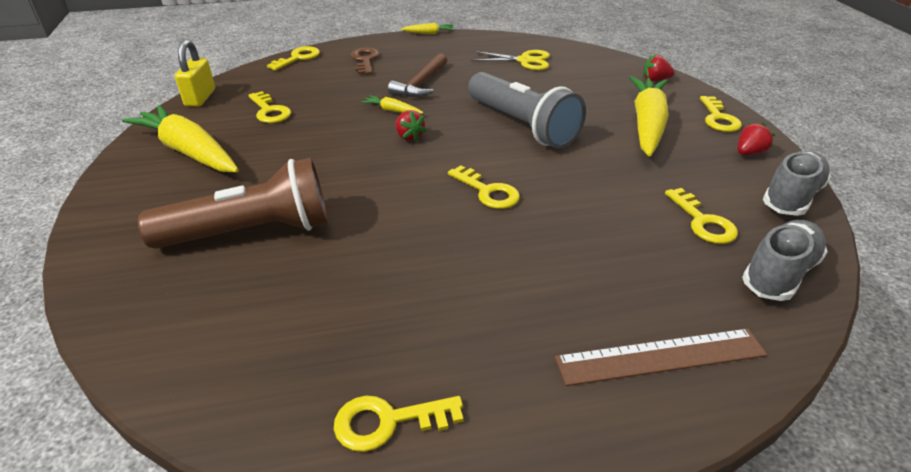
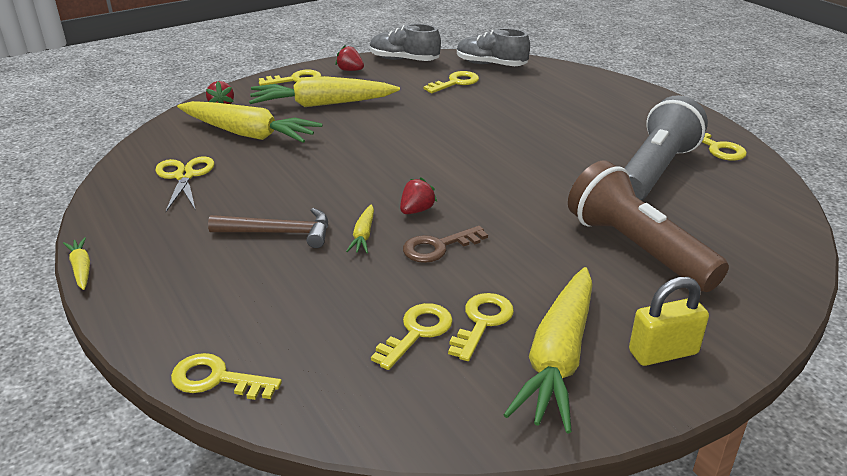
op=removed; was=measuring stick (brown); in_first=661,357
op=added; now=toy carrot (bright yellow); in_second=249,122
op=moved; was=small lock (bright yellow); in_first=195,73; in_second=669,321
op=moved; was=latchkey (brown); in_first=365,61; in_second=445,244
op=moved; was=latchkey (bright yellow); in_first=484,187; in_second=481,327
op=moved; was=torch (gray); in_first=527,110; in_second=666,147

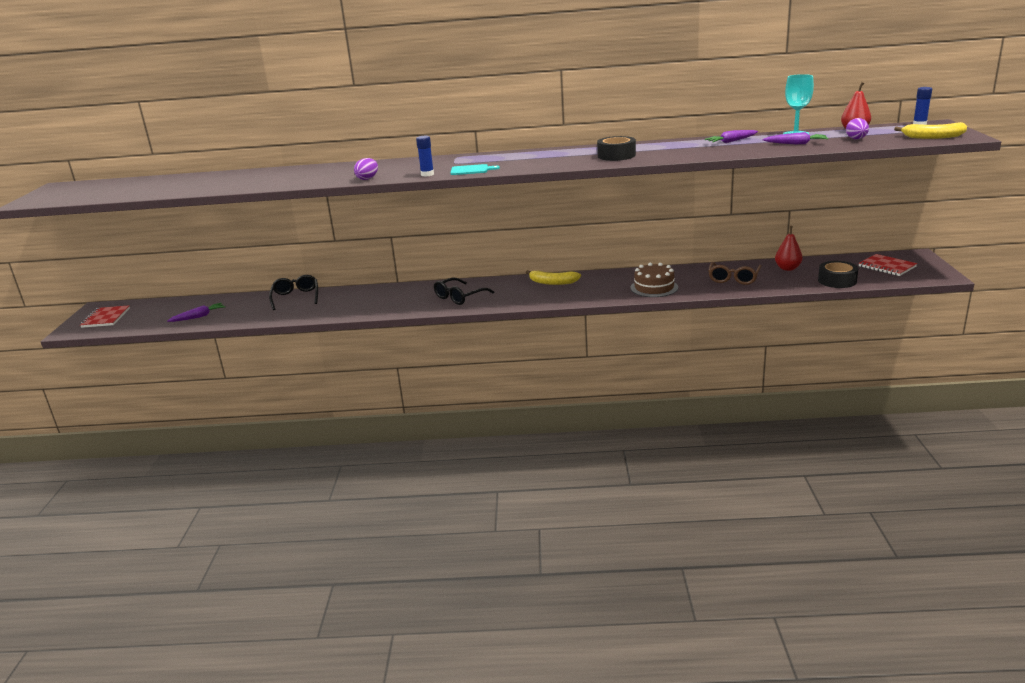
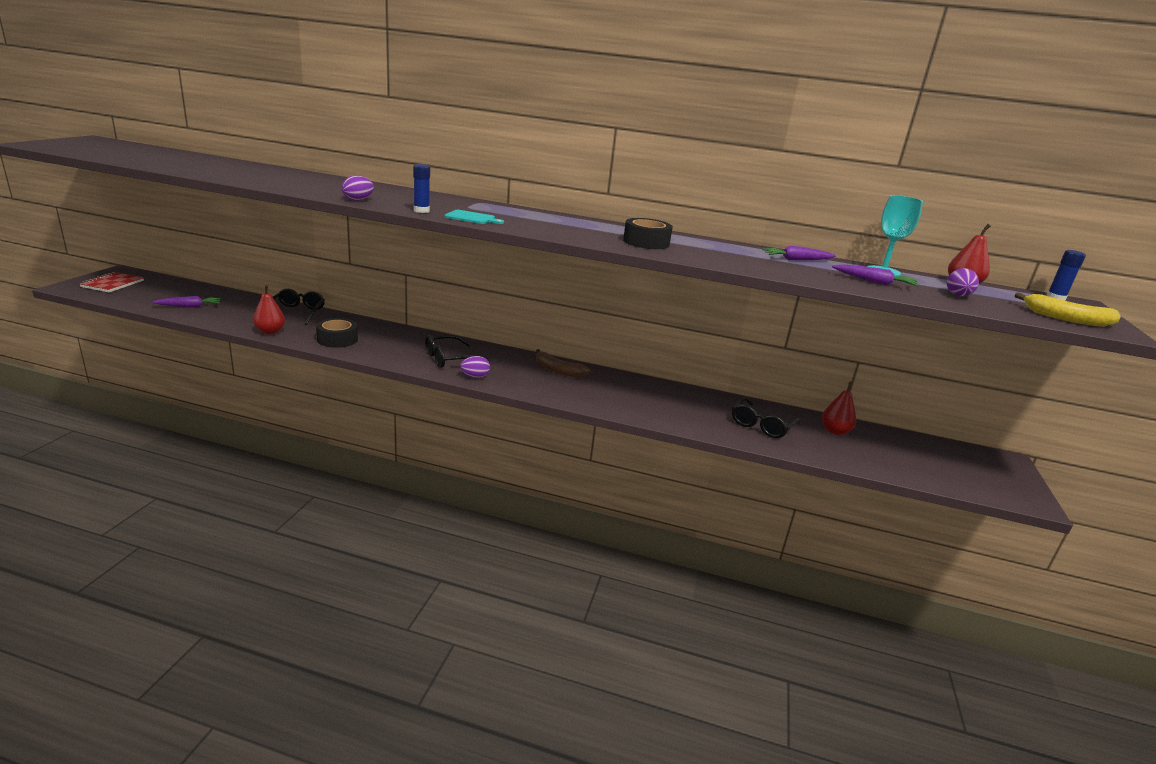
op=removed; was=layer cake (brown); in_first=654,280
op=removed; was=exercise book (scarlet); in_first=888,265
op=added; now=toy pear (scarlet); in_second=269,309
op=added; now=toy egg (royal purple); in_second=475,367
op=moved; was=tape (ebony); in_first=838,274; in_second=337,333
op=recoloured; was=banana (bright yellow); now=banana (brown); in_first=553,277; in_second=563,363
op=recoloured; was=glasses (brown); now=glasses (ebony); in_first=734,273; in_second=766,418

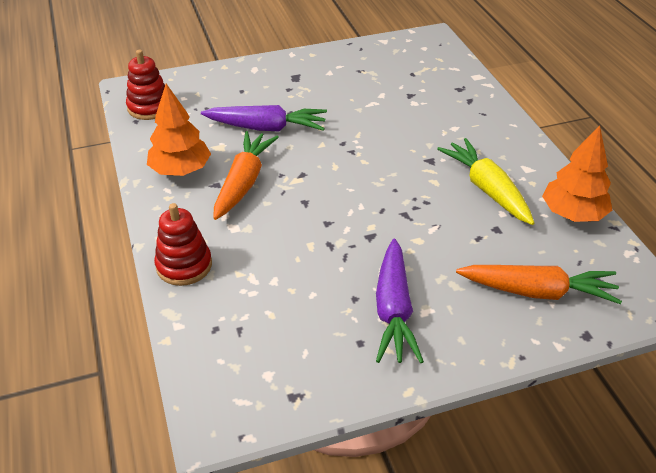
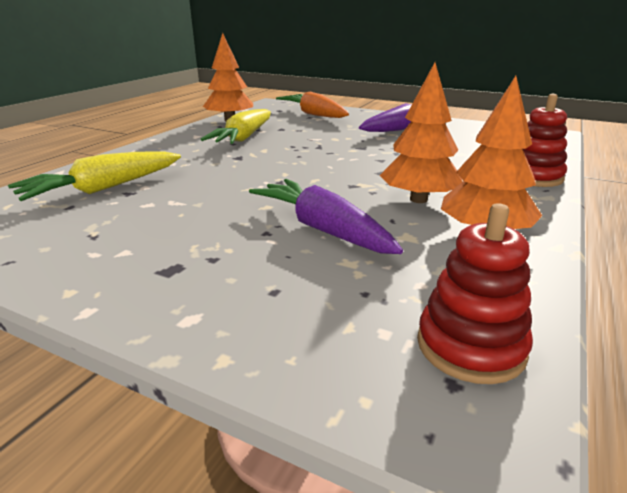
op=added; now=toy carrot (bright yellow); in_second=94,176
op=replaced; was=toy carrot (orange); now=fir tree (orange); in_first=246,175; in_second=421,132

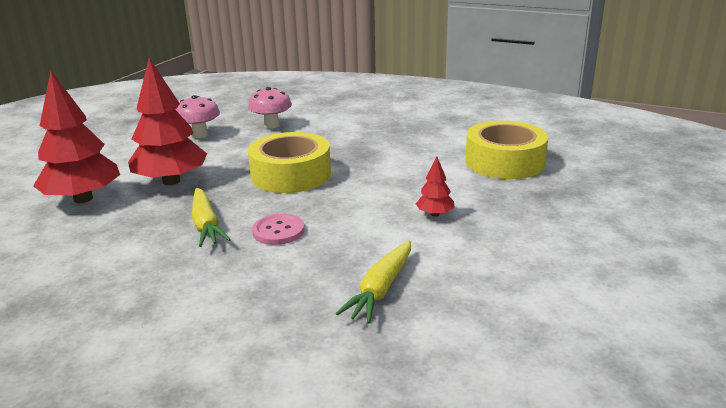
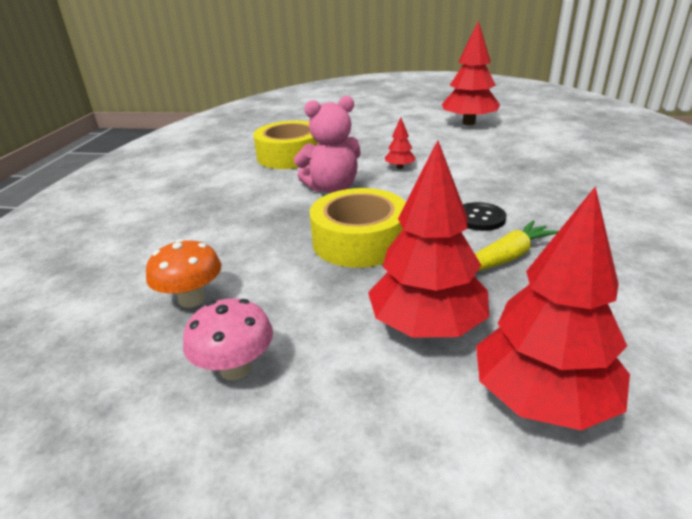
op=removed; was=toy carrot (bright yellow); in_first=373,282
op=added; now=teddy (rose-pink); in_second=327,144
op=added; now=fir tree (scarlet); in_second=471,73
op=recoloured; was=fungus (rose-pink); now=fungus (orange); in_first=270,108; in_second=183,273
op=recoloured; was=shirt button (rose-pink); now=shirt button (ebony); in_first=278,229; in_second=484,216

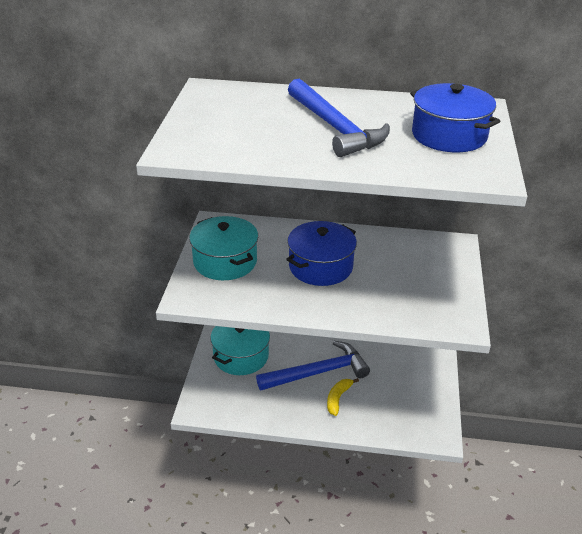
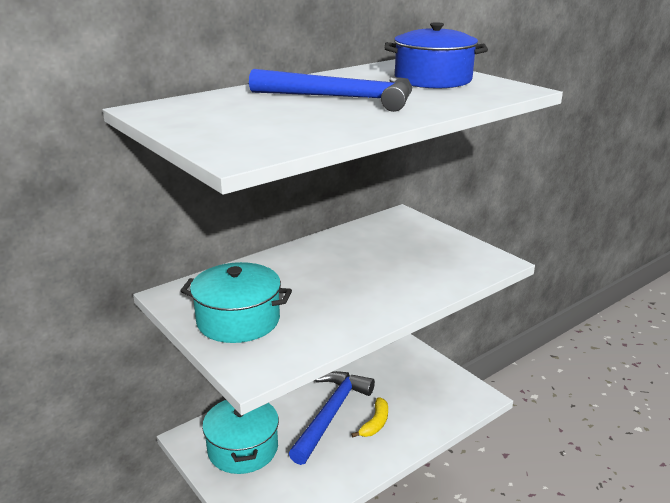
op=removed; was=cooking pot (royal blue); in_first=321,253
op=turned; was=banana (bright yellow); in_first=343,397; in_second=369,417; clockwise=-135

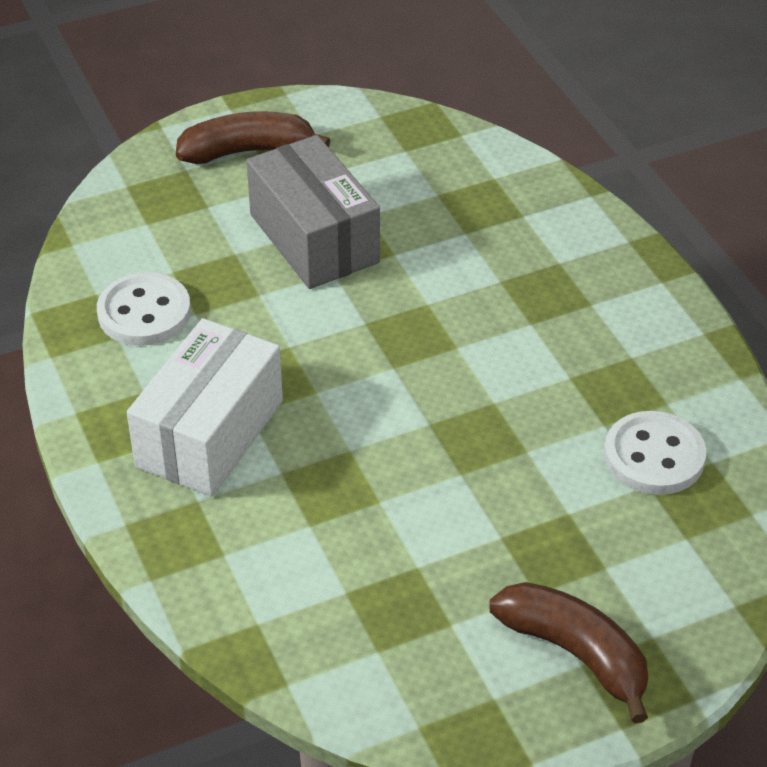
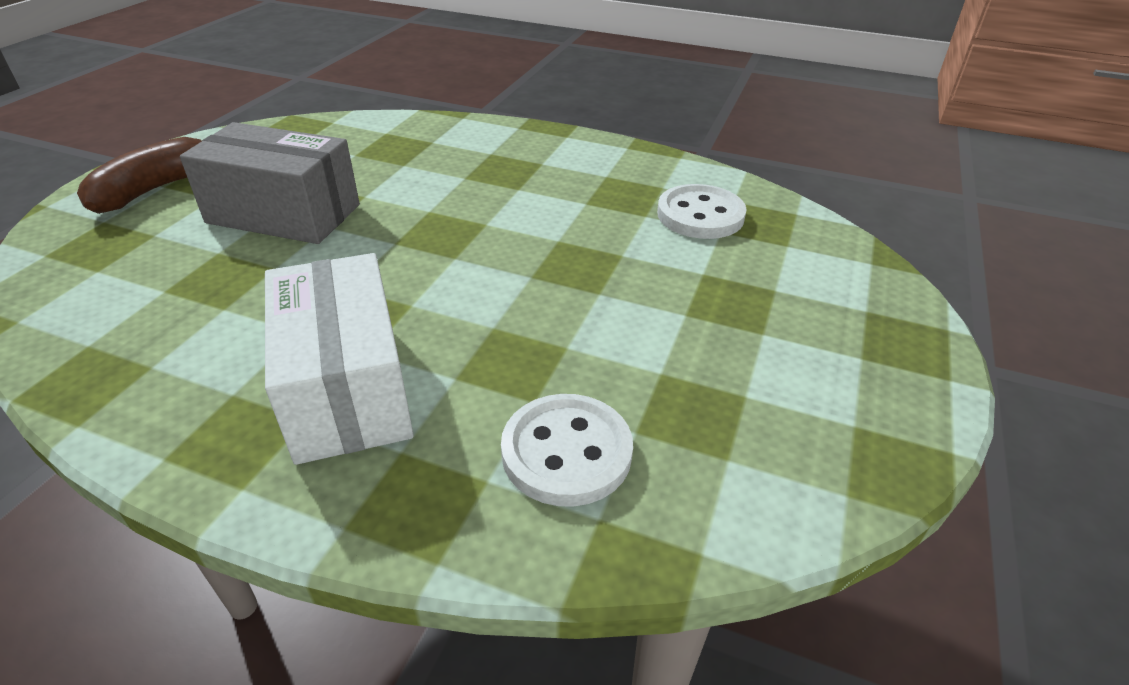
op=removed; was=banana (brown); in_first=568,652
op=moved; was=shirt button (white); in_first=144,309; in_second=567,450

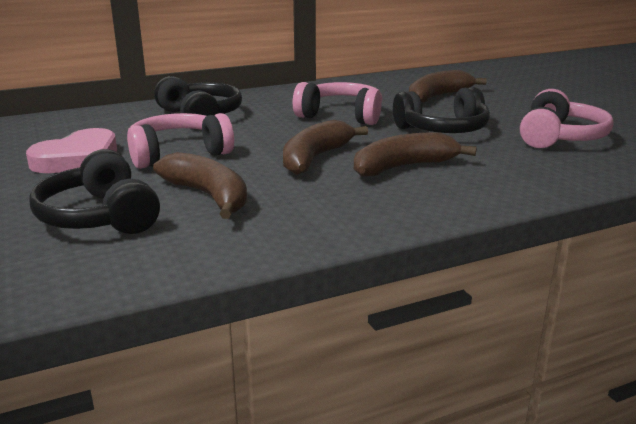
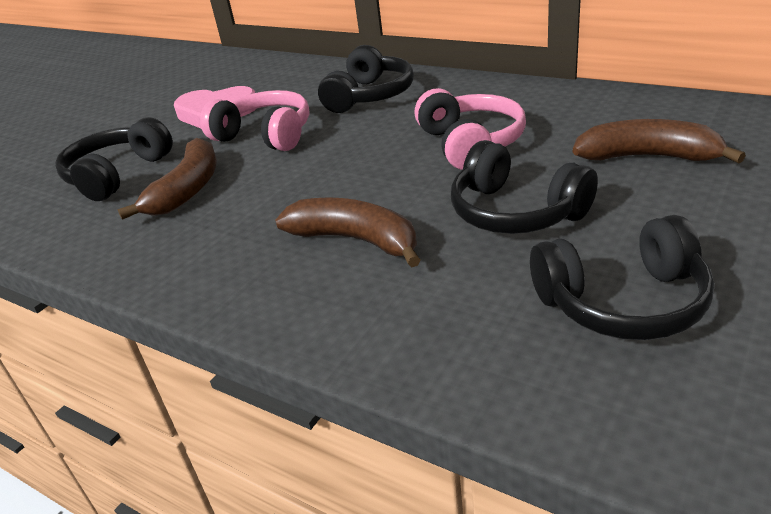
op=removed; was=banana (brown); in_first=325,147
op=recoloured; was=over-ear headphones (rose-pink); now=over-ear headphones (ebony); in_first=567,118; in_second=622,277

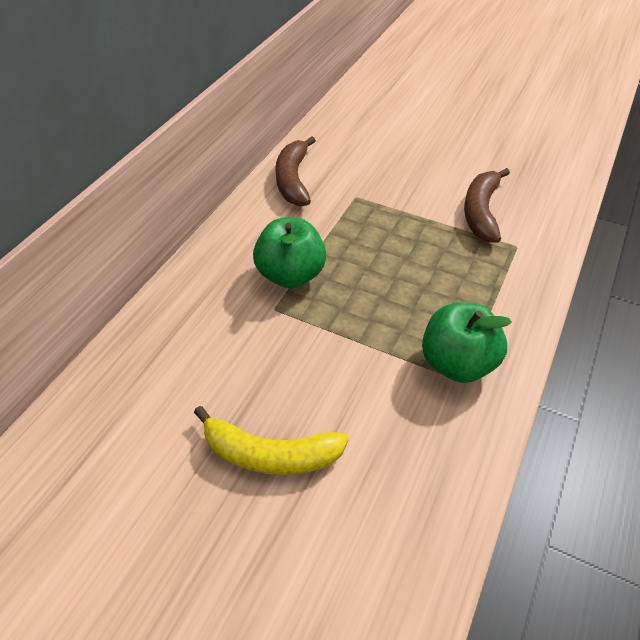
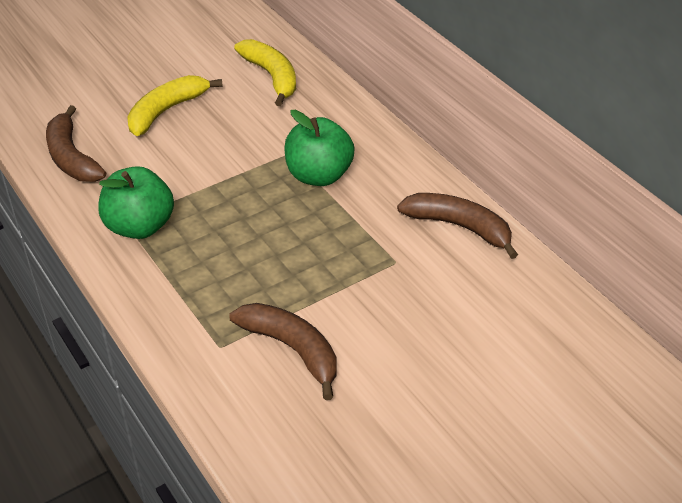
op=added; now=banana (brown); in_second=76,143
op=added; now=banana (bright yellow); in_second=265,72

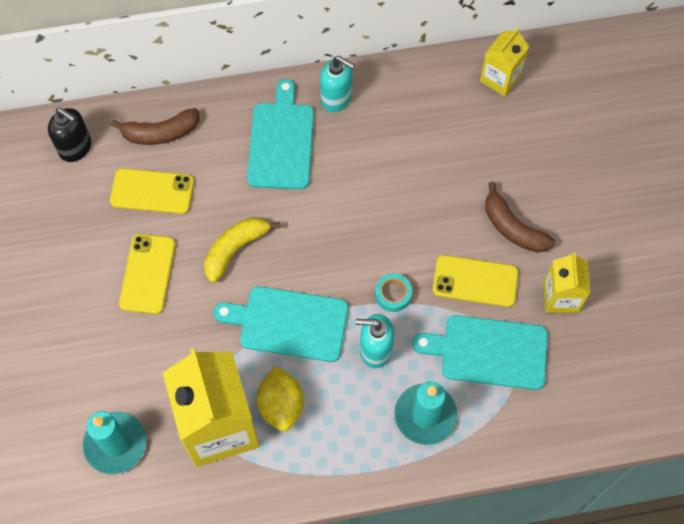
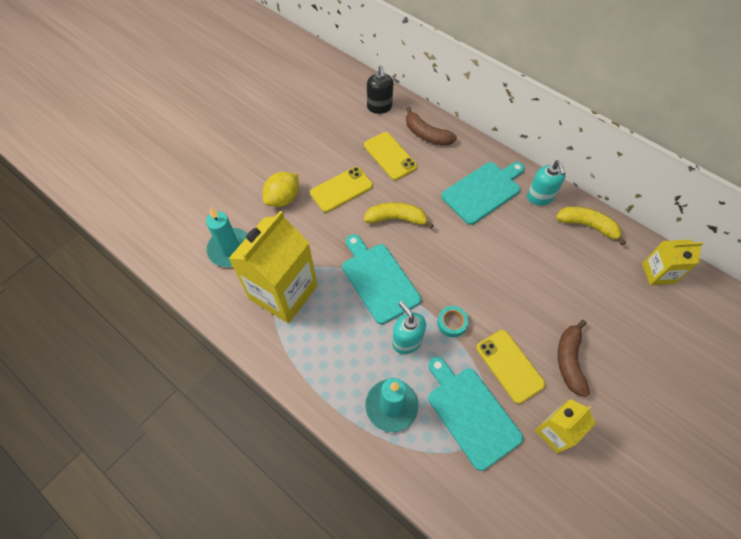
op=added; now=banana (bright yellow); in_second=591,226
op=moved; was=citrus fruit (bright yellow); in_first=280,399; in_second=281,189

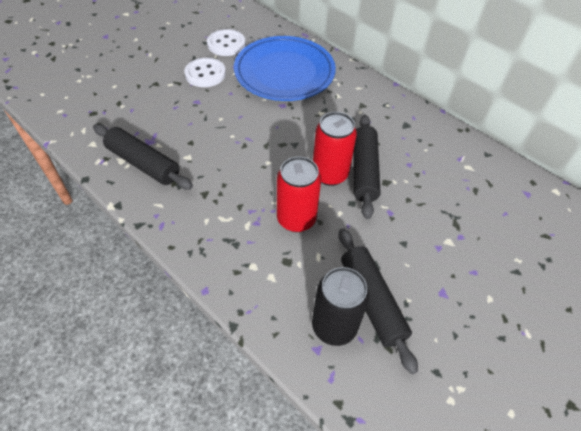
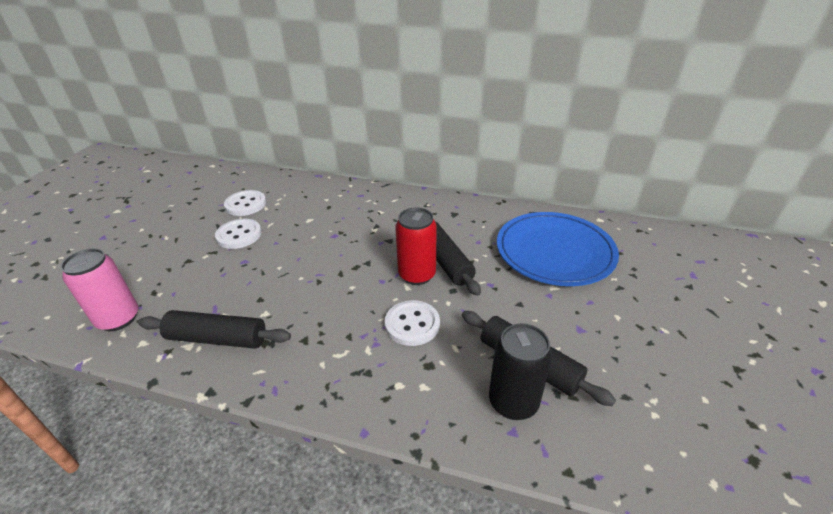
op=added; now=can (rose-pink); in_second=99,289
op=moved; was=flat dish (royal blue); in_first=285,68; in_second=558,249
op=replaced; was=can (scarlet); now=shirt button (white); in_first=299,194; in_second=412,323

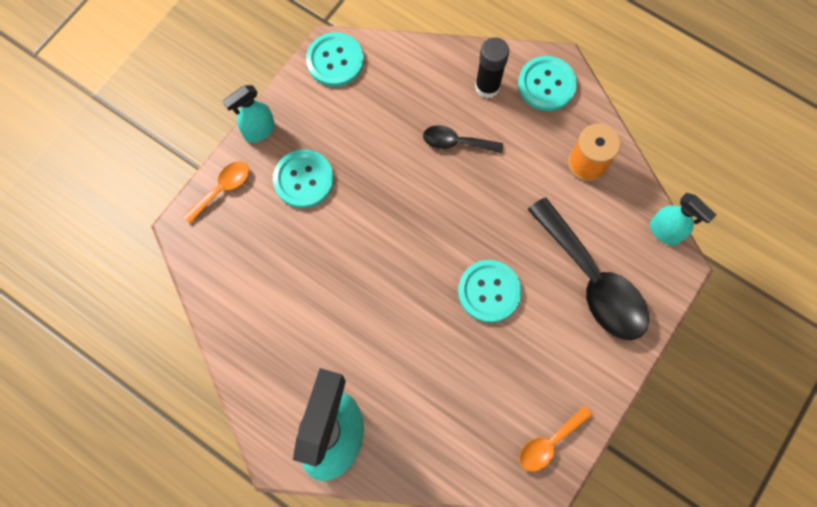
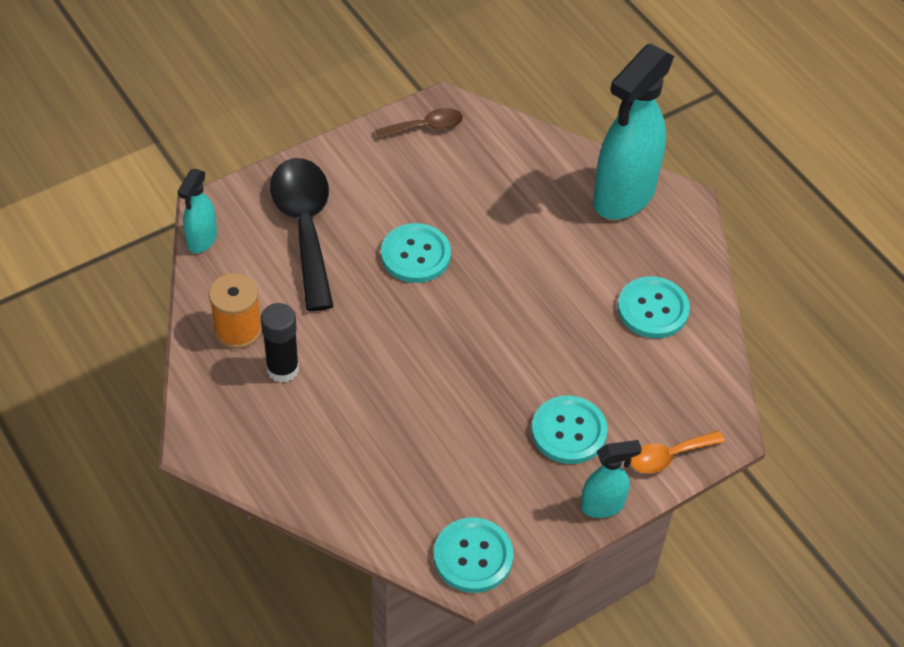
op=removed; was=spoon (ebony); in_first=463,139
op=moved; was=glue (ebony); in_first=492,67; in_second=280,343
op=moved; was=shirt button (aqua); in_first=547,83; in_second=653,307
op=recoloured; was=spoon (orange); now=spoon (brown); in_first=556,438; in_second=419,123
op=turned; was=spray bottle (aqua); in_first=683,219; in_second=197,211; clockwise=-135

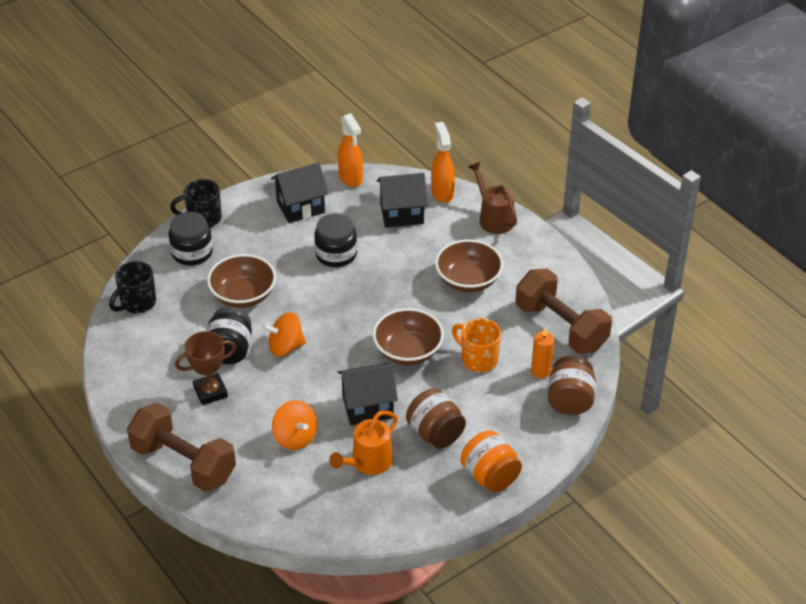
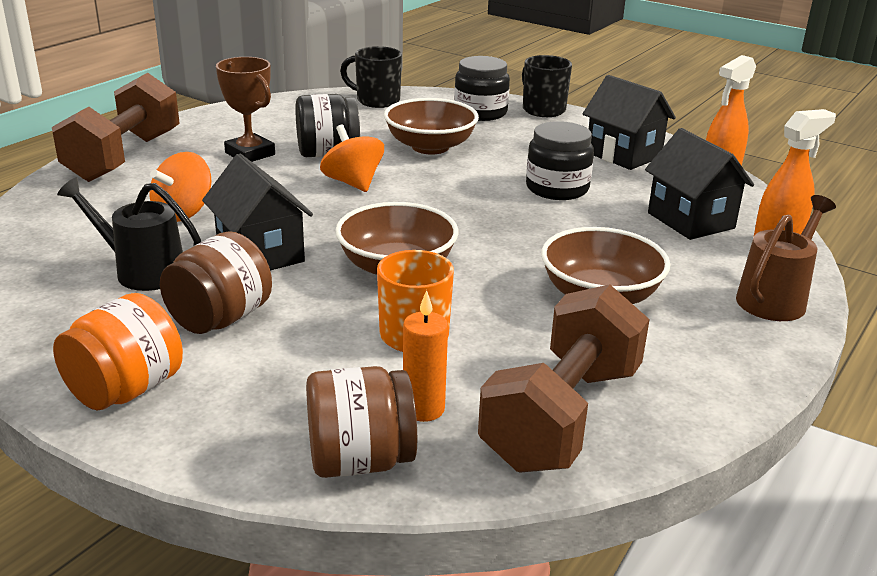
op=recoloured; was=watering pot (orange); now=watering pot (ebony); in_first=363,442; in_second=129,234

